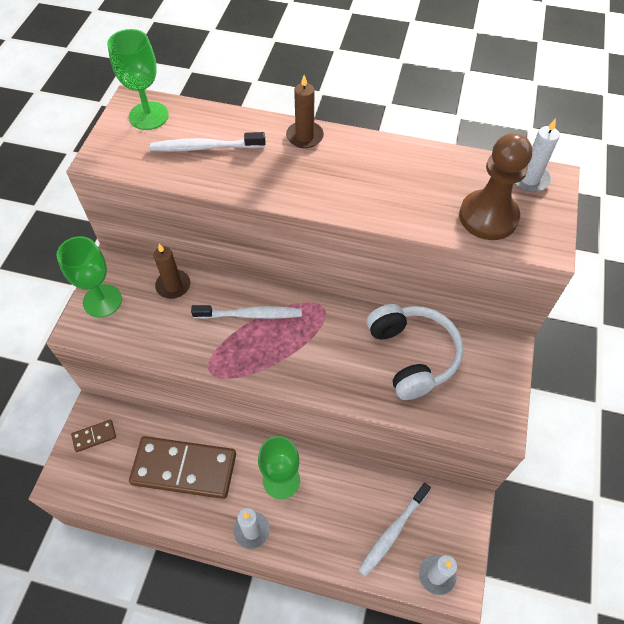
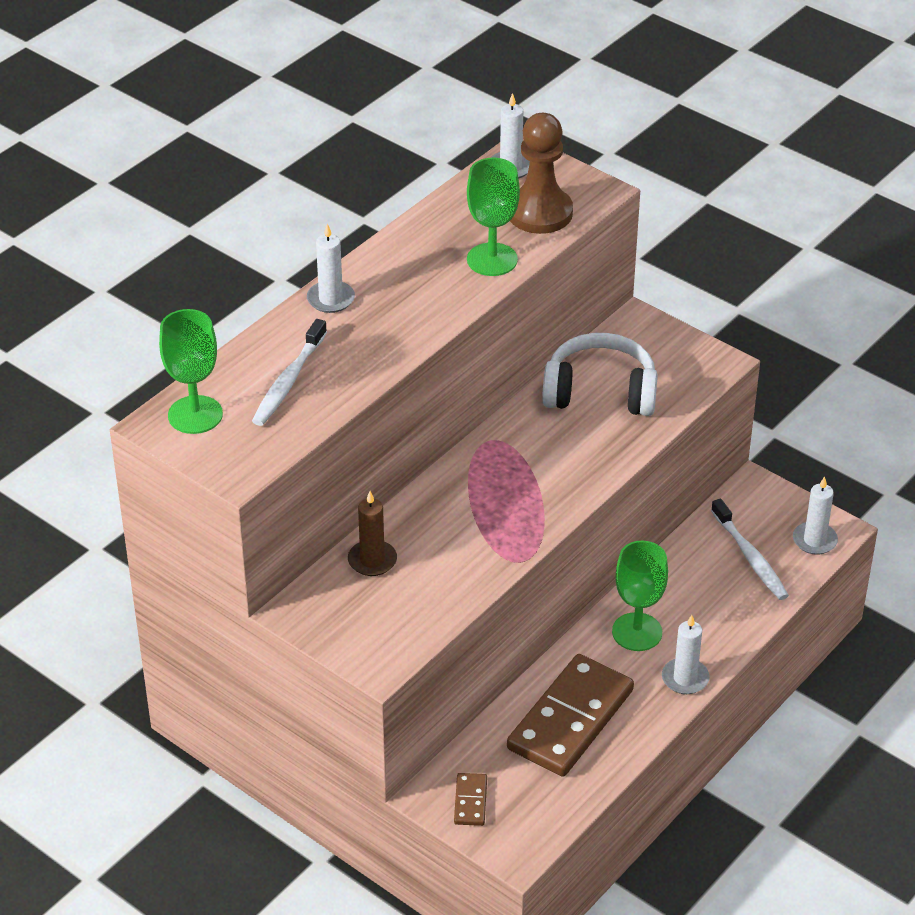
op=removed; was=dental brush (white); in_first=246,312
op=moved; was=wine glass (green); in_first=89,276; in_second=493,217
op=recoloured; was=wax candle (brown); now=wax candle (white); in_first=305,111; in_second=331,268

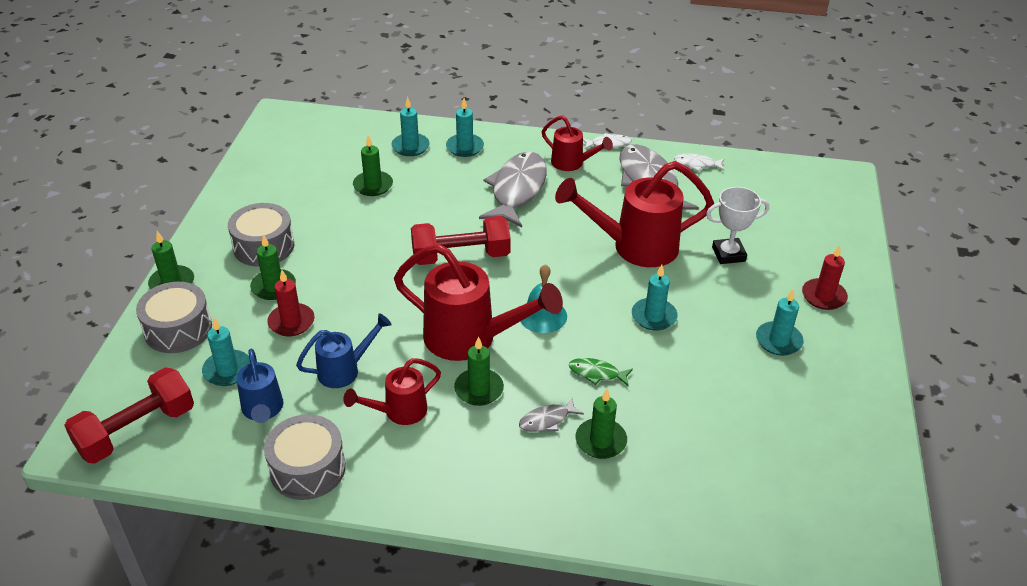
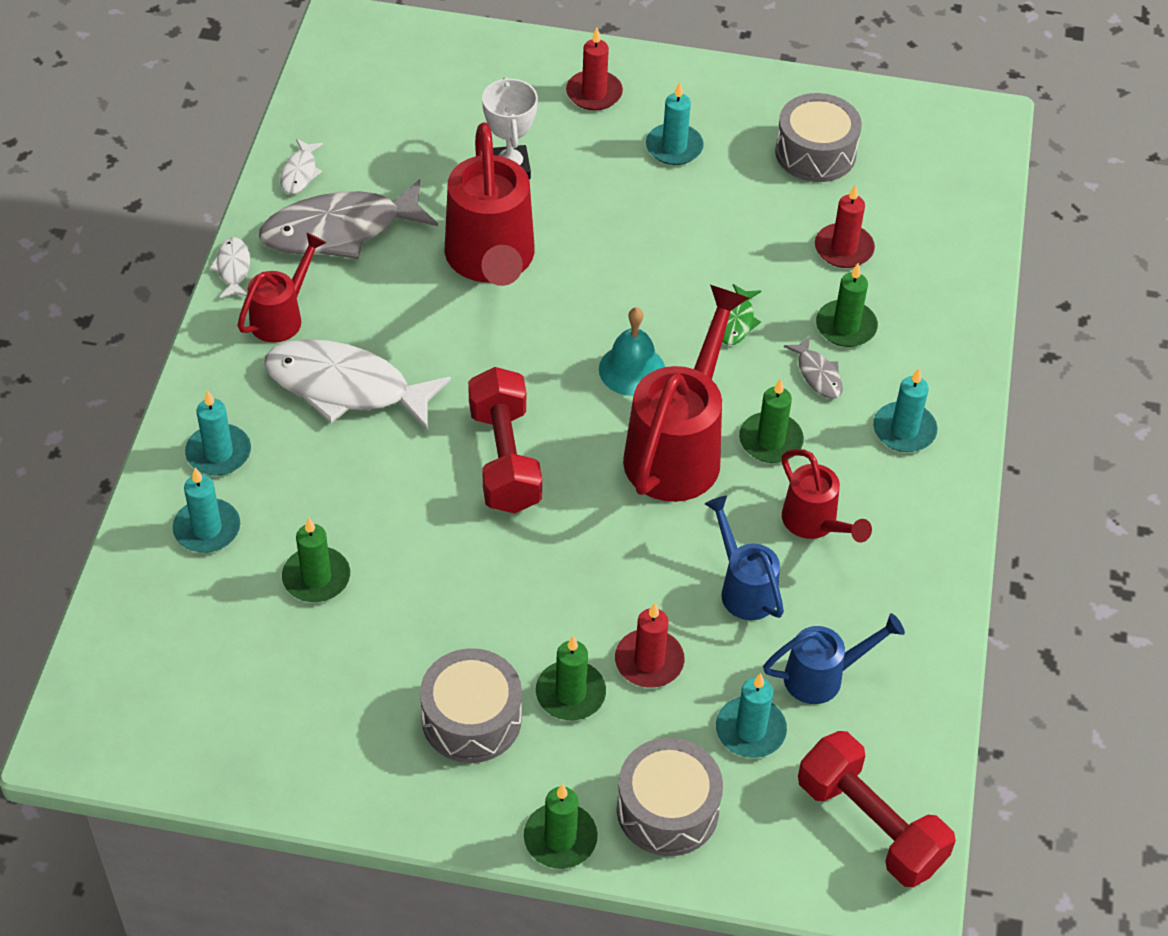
op=added; now=wax candle (scarlet); in_second=845,226
op=moved; was=snare drum (gray); in_first=305,457; in_second=818,137
op=moved; was=wax candle (aqua); in_first=655,298; in_second=905,410
op=recoloured; was=fish figure (gray); now=fish figure (white); in_first=513,189; in_second=357,385

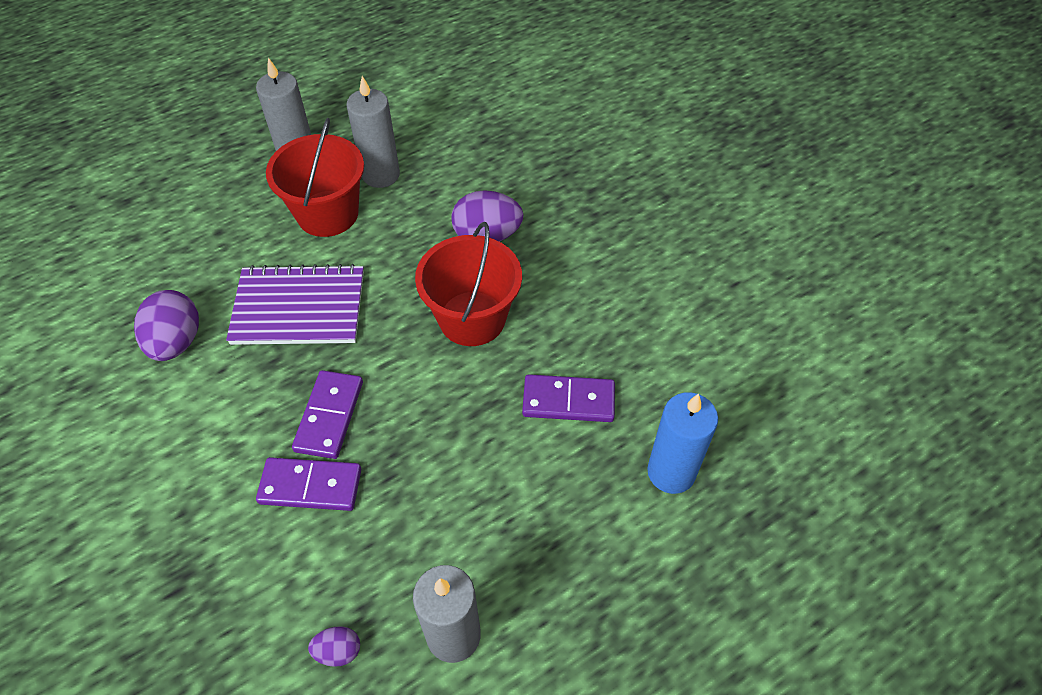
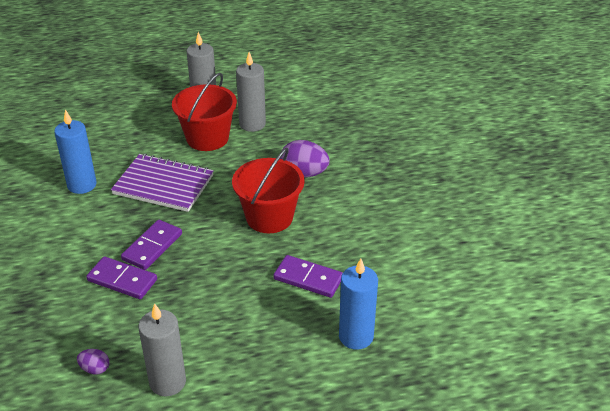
op=replaced; was=toy egg (royal purple); now=wax candle (royal blue); in_first=166,325; in_second=75,151

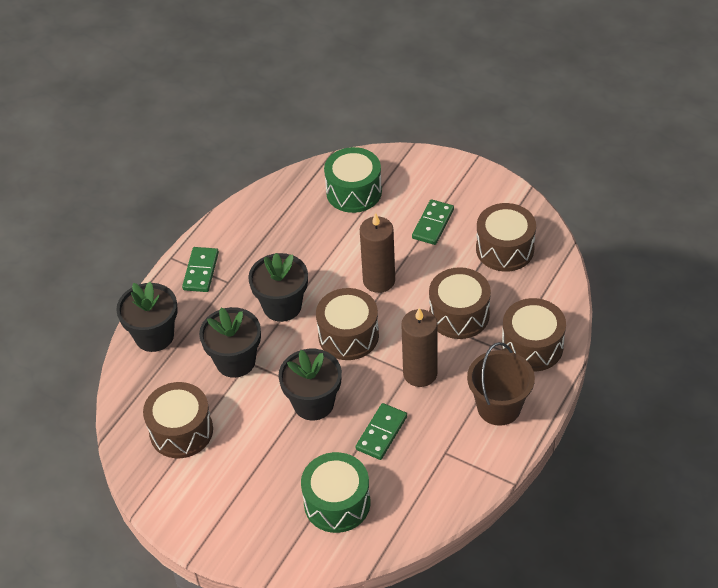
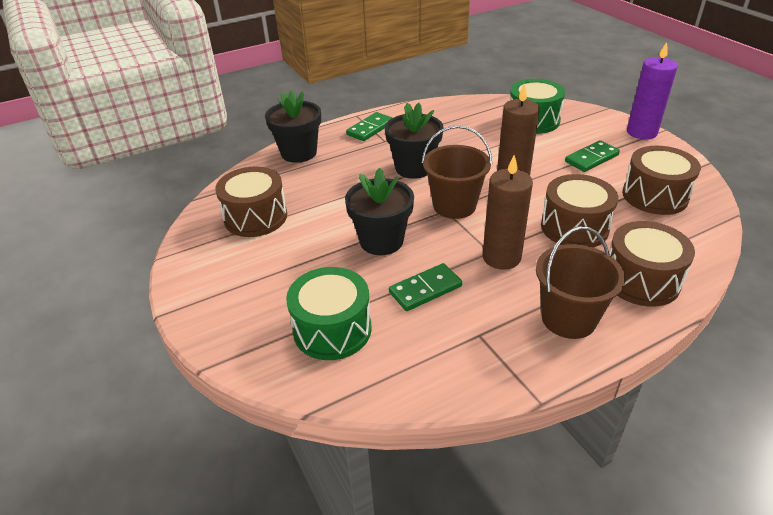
op=removed; was=potted plant (ebony); in_first=230,342
op=added; now=wax candle (royal purple); in_second=652,90
op=replaced; was=snare drum (brown); now=sand bucket (brown); in_first=347,324; in_second=457,172

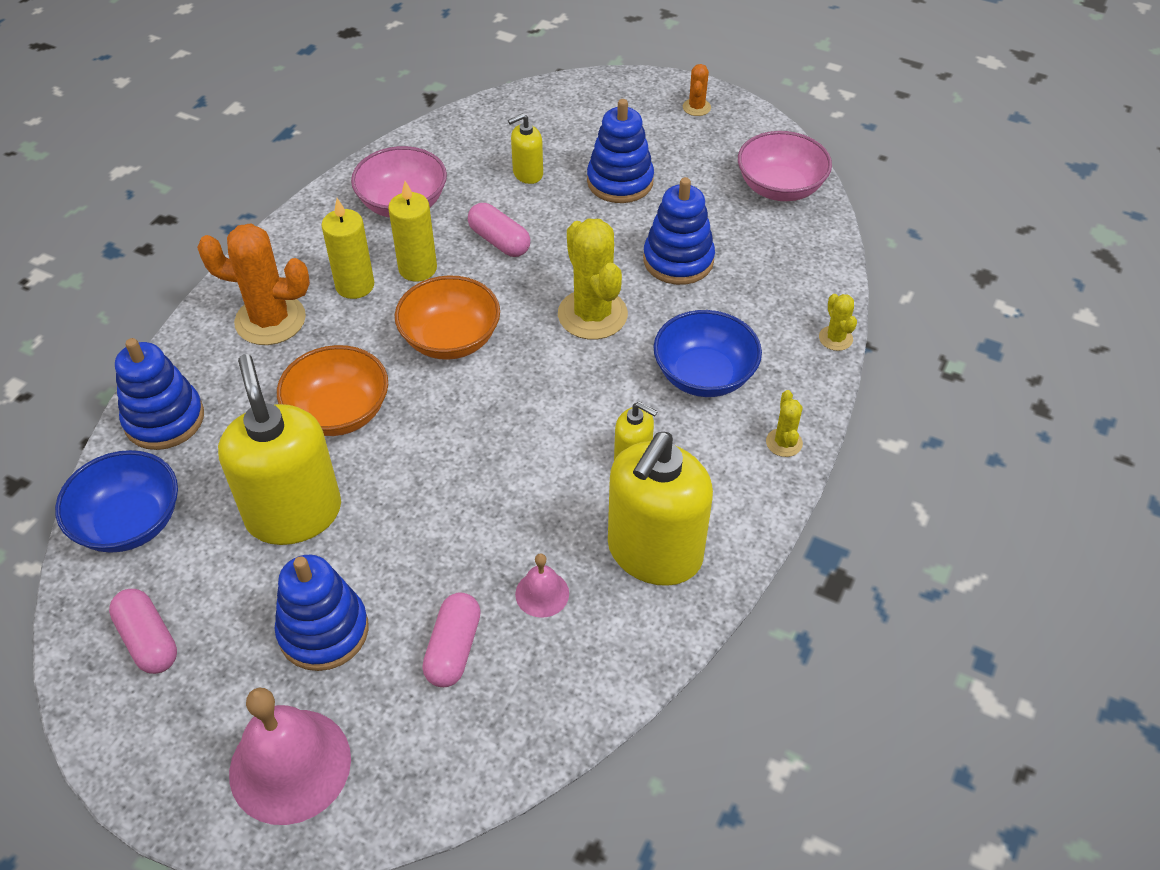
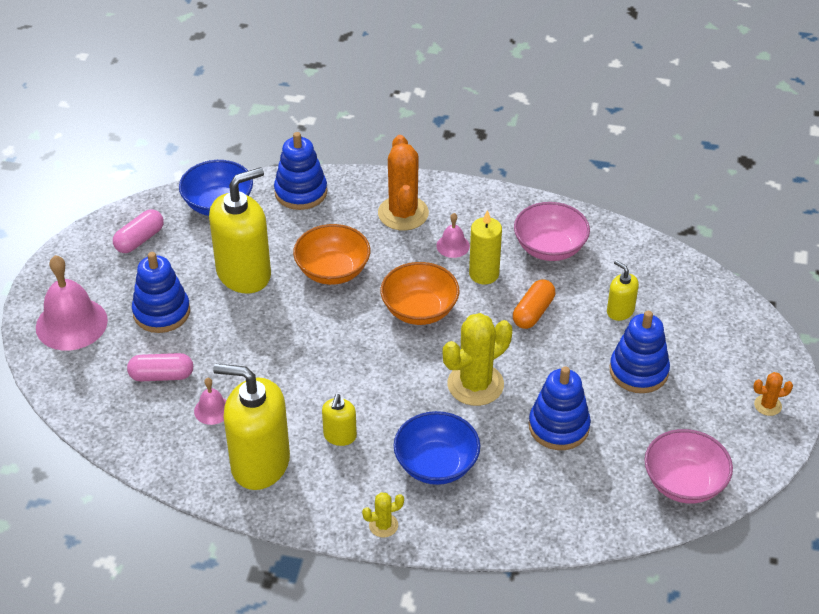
op=removed; was=prickly plant (bright yellow); in_first=838,322
op=replaced; was=wax candle (bright yellow); now=bell (rose-pink); in_first=347,248; in_second=453,235
op=recoloured; was=pill (rose-pink); now=pill (orange); in_first=499,230; in_second=534,304

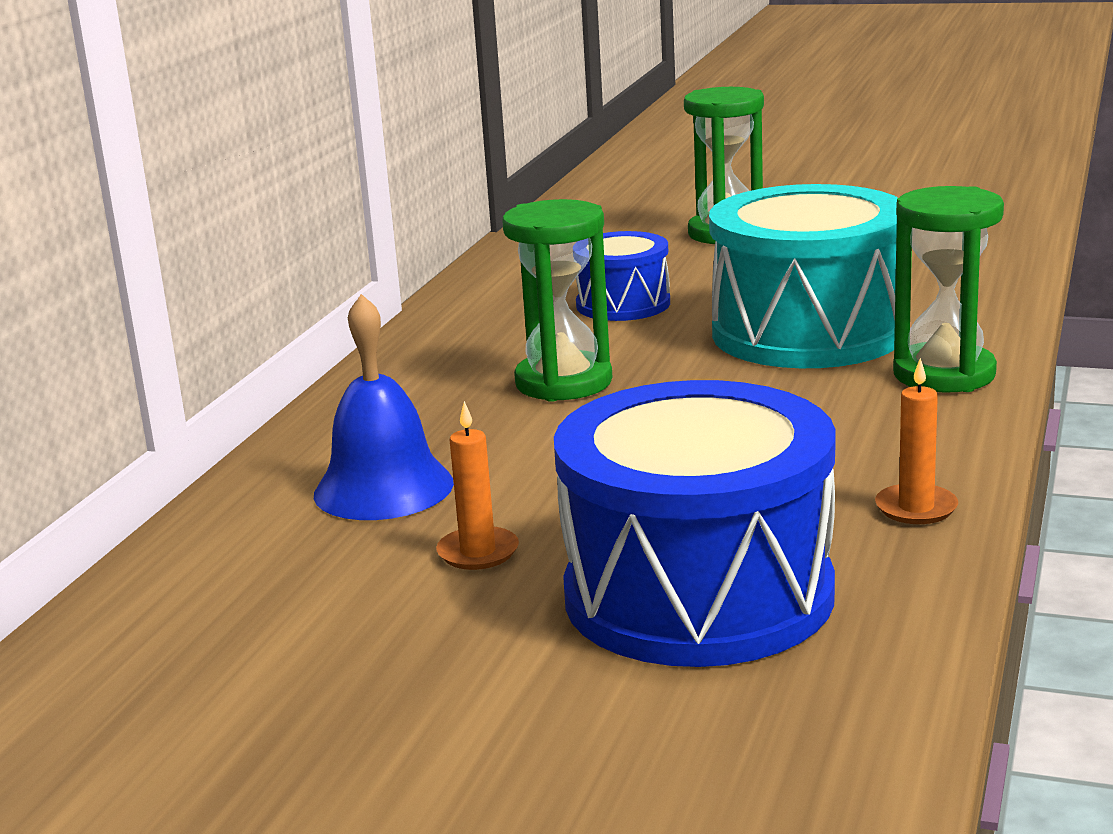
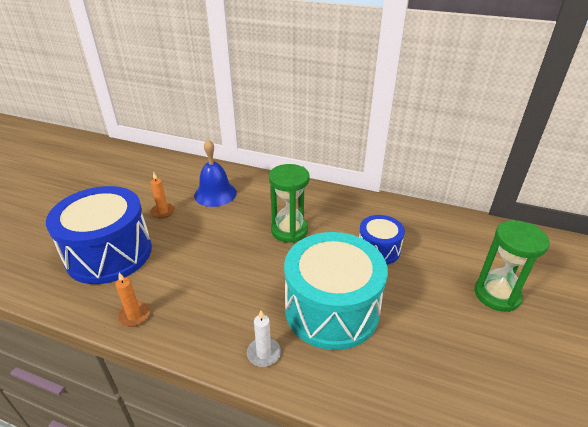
op=replaced; was=hourglass (green); now=wax candle (white); in_first=948,289; in_second=264,338

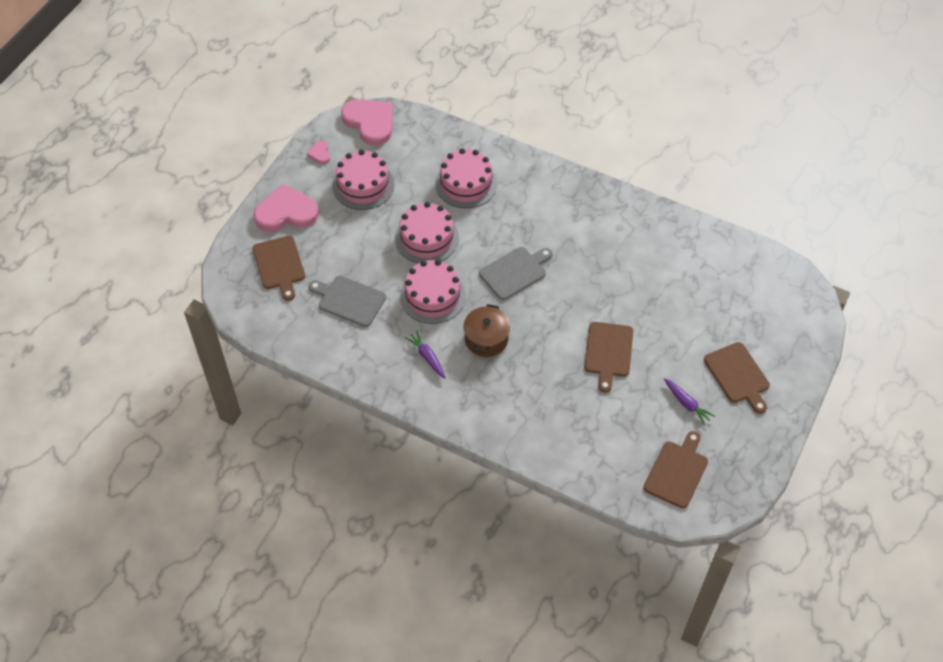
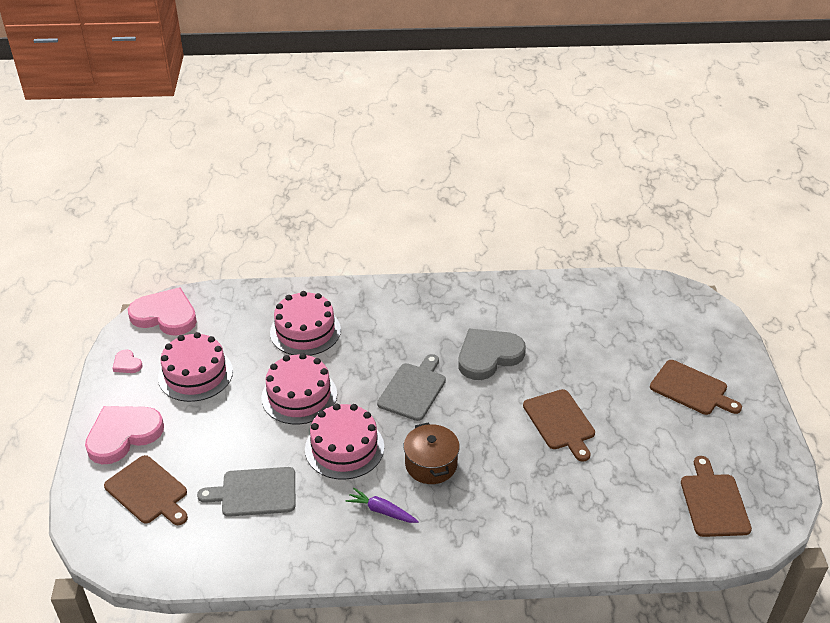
op=removed; was=toy carrot (royal purple); in_first=689,401
op=added; now=heart (gray); in_second=492,354

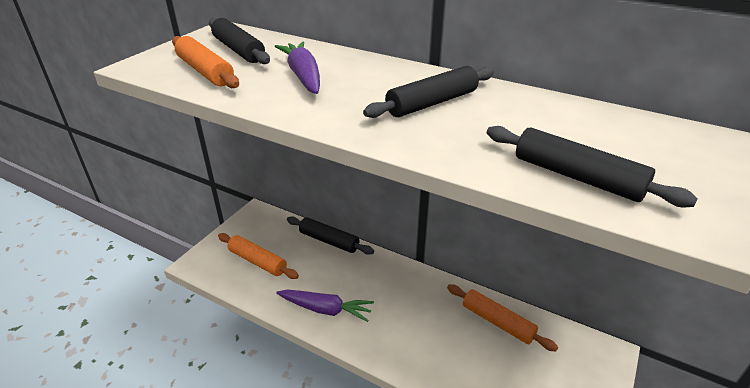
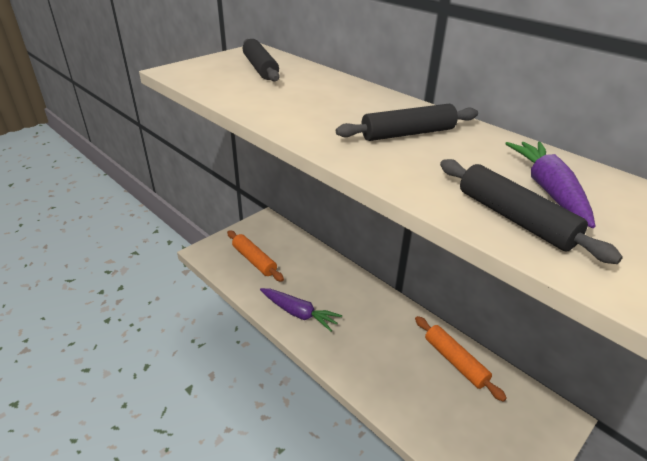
op=removed; was=rolling pin (orange); in_first=205,62
op=removed; was=rolling pin (ebony); in_first=330,235
op=moved; was=toy carrot (royal purple); in_first=297,68; in_second=550,185

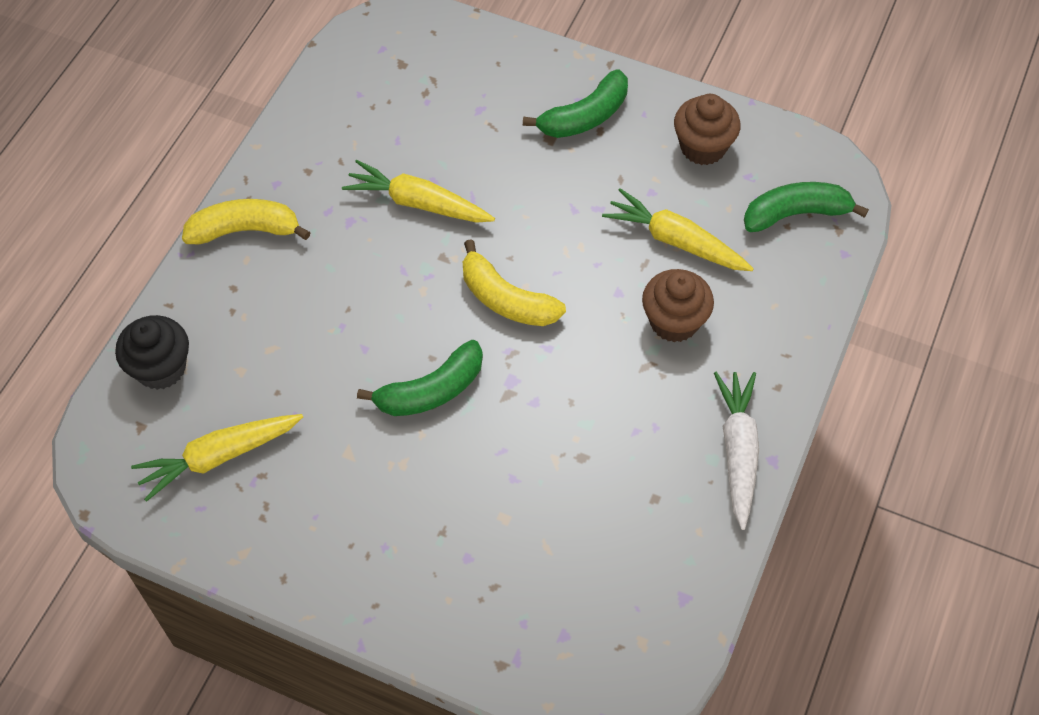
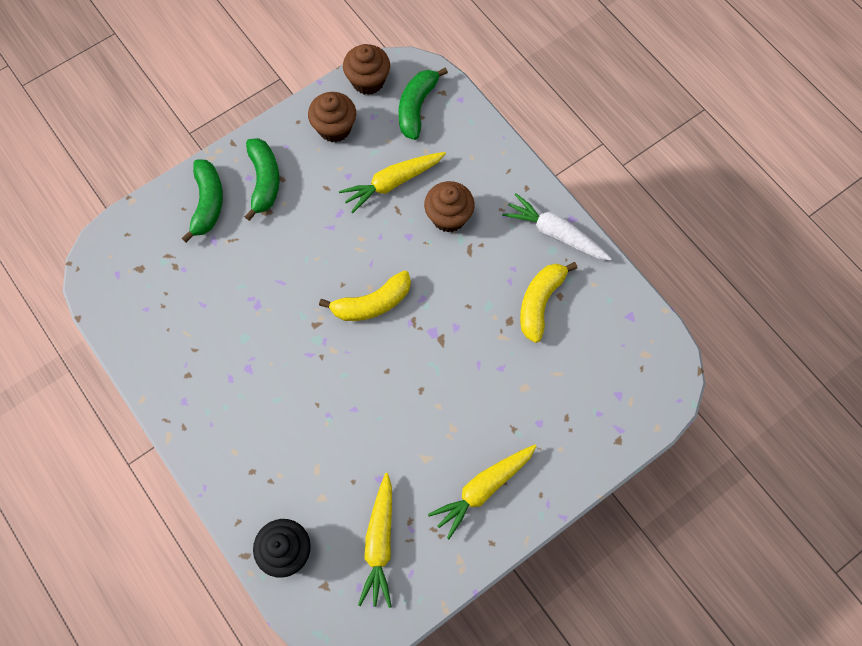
op=added; now=fairy cake (brown); in_second=366,69
op=moved; was=banana (bright yellow); in_first=246,221; in_second=548,302
op=moved; was=toy carrot (bright yellow); in_first=418,191; in_second=482,492
op=moved; was=banana (green); in_first=420,378; in_second=202,201

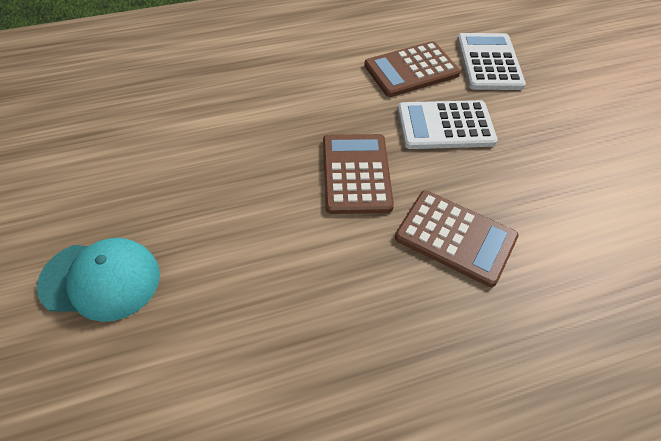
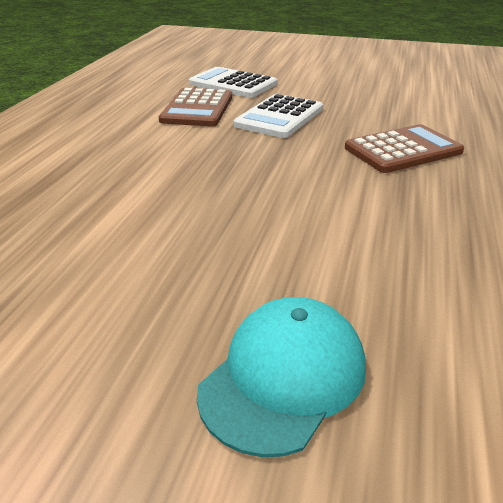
op=removed; was=adding machine (brown); in_first=358,174

